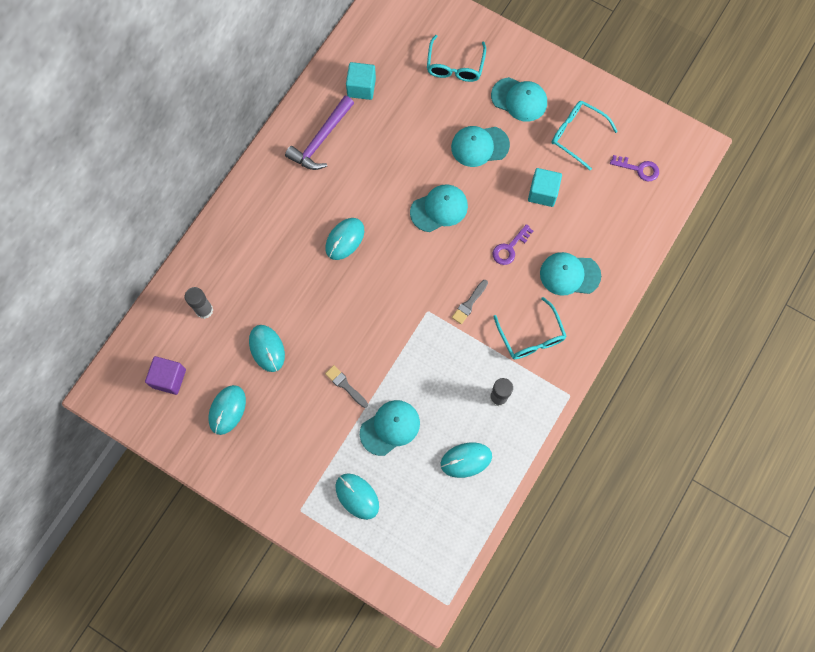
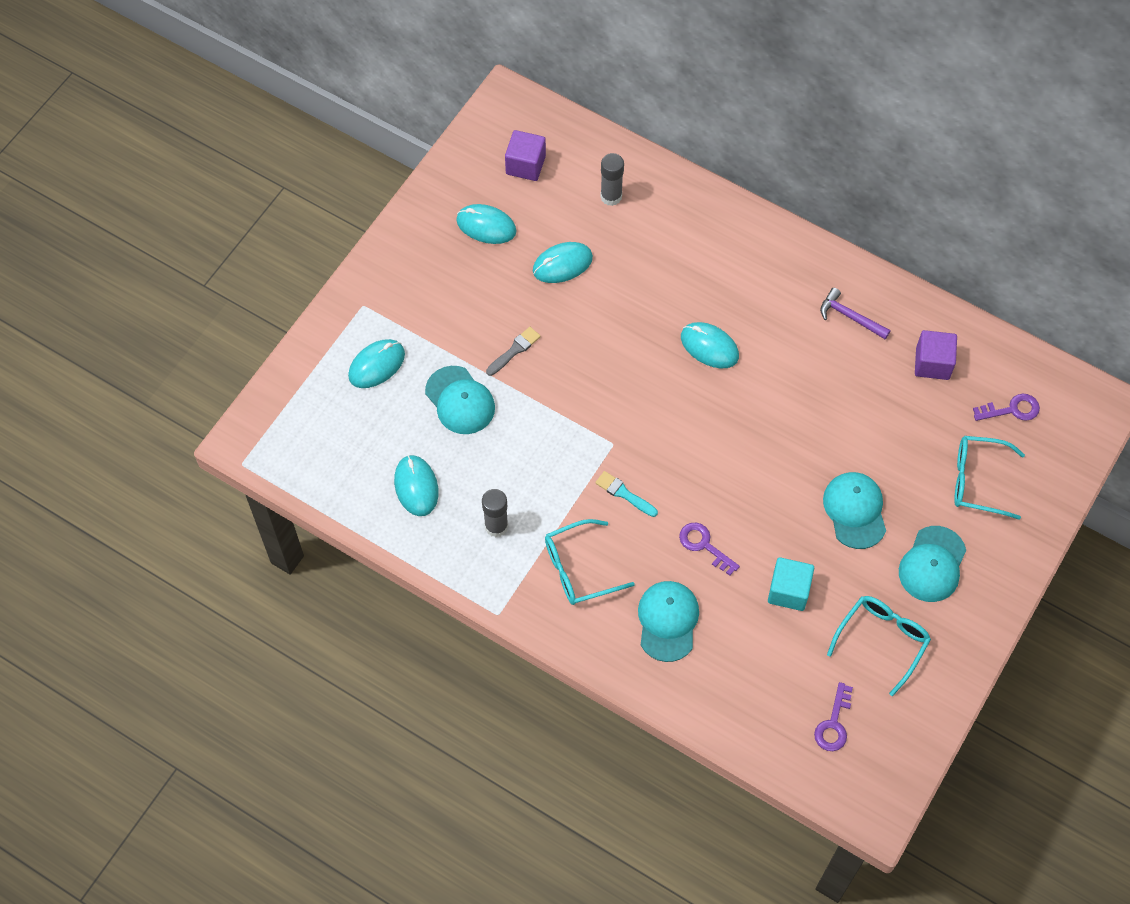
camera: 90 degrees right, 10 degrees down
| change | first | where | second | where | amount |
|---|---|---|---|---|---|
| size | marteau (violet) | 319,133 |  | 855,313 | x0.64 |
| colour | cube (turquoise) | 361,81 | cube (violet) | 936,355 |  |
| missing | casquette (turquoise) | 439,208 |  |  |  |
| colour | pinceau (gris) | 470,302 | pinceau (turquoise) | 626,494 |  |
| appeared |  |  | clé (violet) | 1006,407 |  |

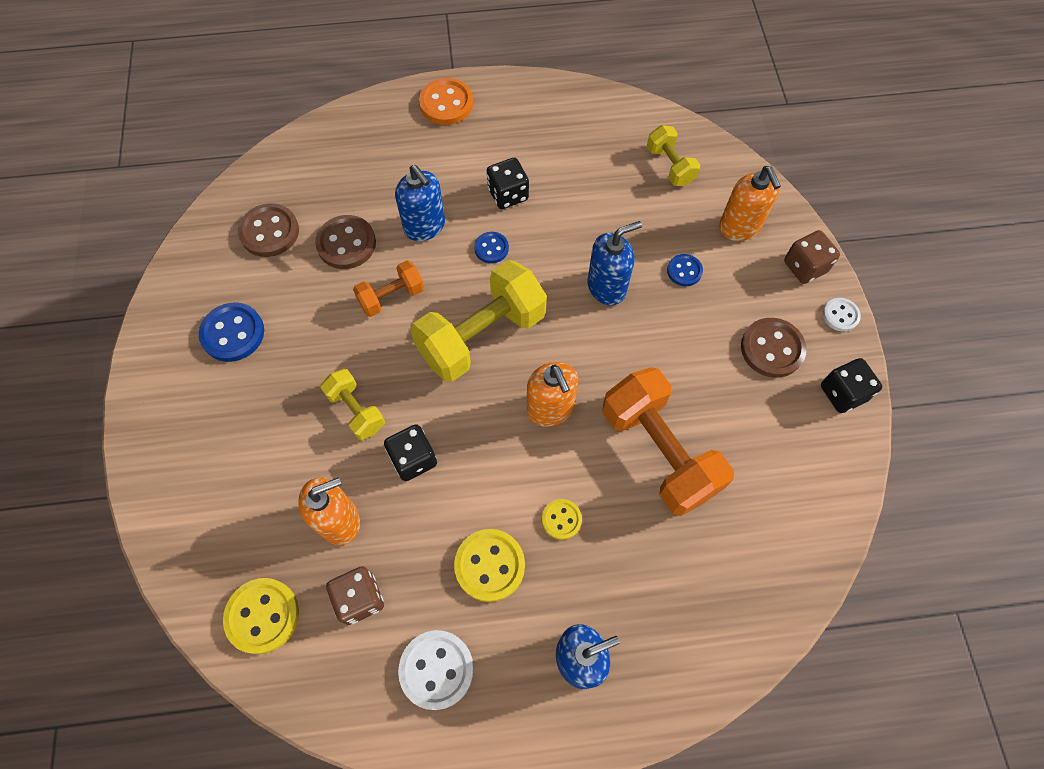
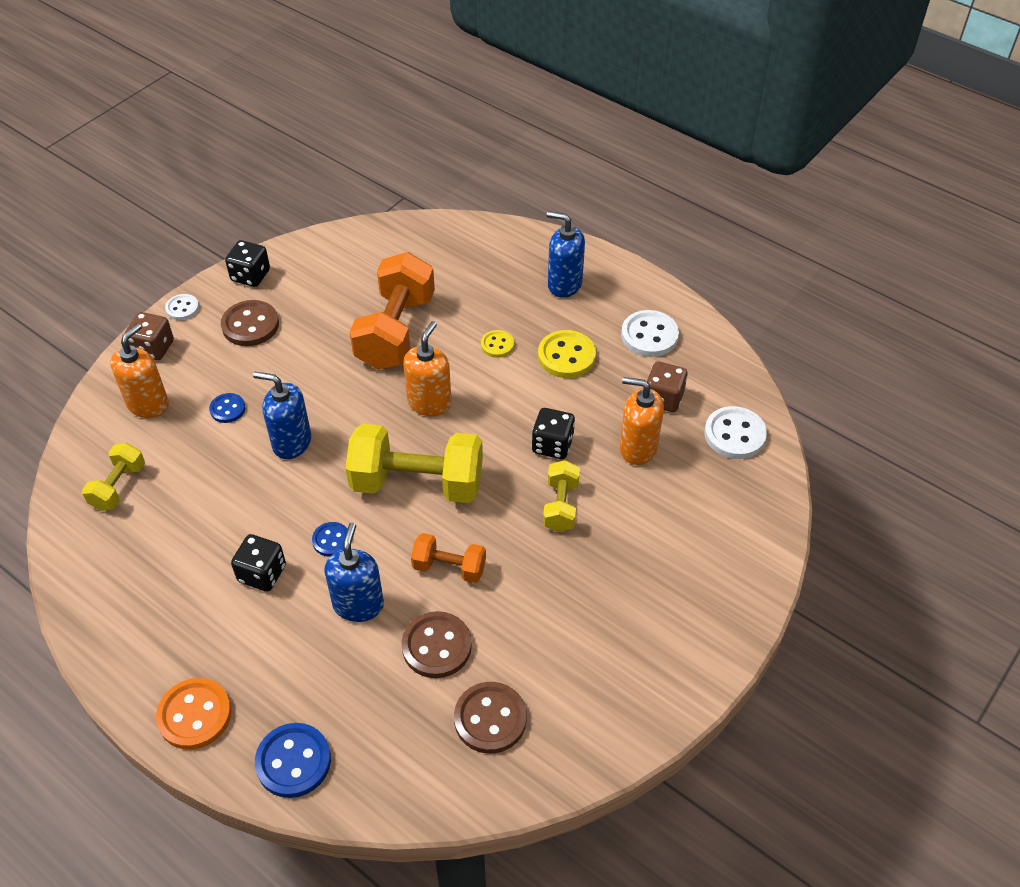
camera: 135 degrees left, 15 degrees down
| change | first | where | second | where | amount |
|---|---|---|---|---|---|
| relocated | bouton (bleu) | 231,332 |  | 293,760 |  |
| colour | bouton (jaune) | 261,616 | bouton (blanc) | 735,432 |  |

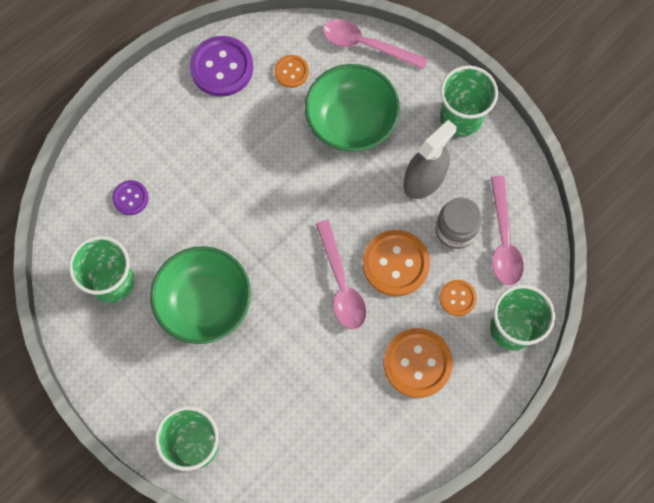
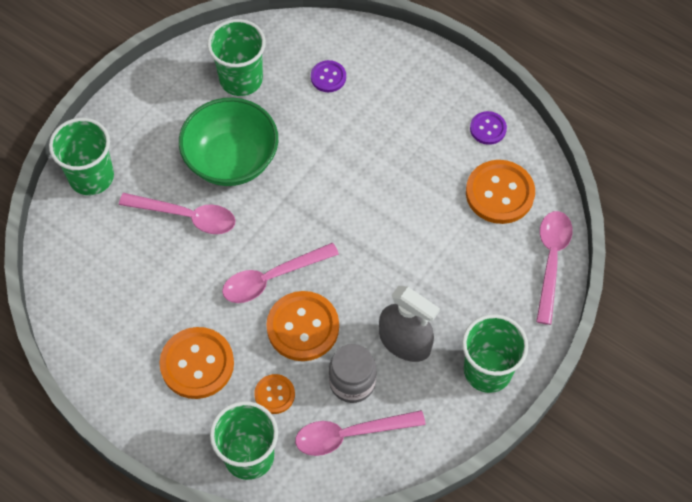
camera: 80 degrees right, 10 degrees down
| change | first | where | second | where | amount |
|---|---|---|---|---|---|
| size | bouton (violet) | 221,66 |  | 488,128 | x0.54 |
| size | bouton (orange) | 291,71 |  | 500,192 | x1.84 |
| missing | bol (vert) | 352,108 |  |  |  |
| appeared |  |  | cuillère (rose) | 177,213 |  |

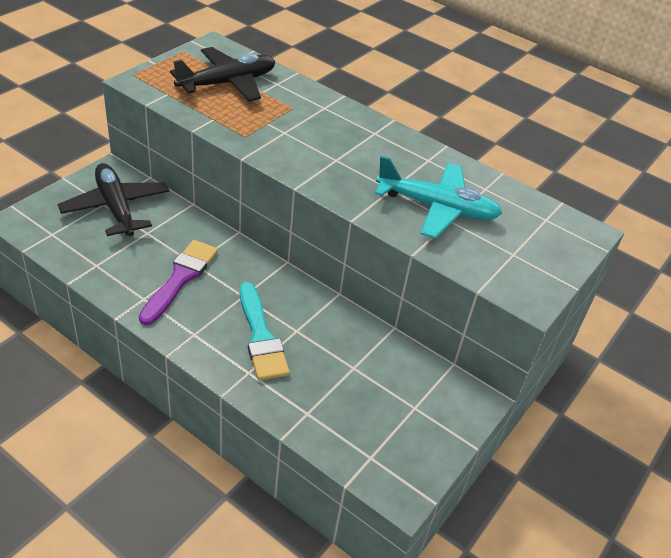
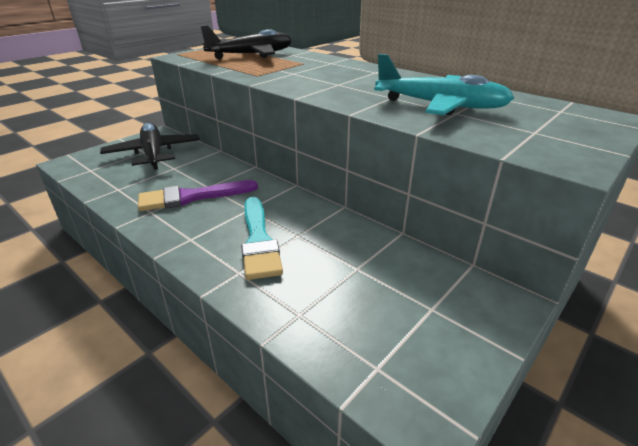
camera: 10 degrees right, 10 degrees down
| change | first | where | second | where | amount |
|---|---|---|---|---|---|
| spun | pinceau (violet) | 178,282 |  | 198,195 | 135 degrees counterclockwise |

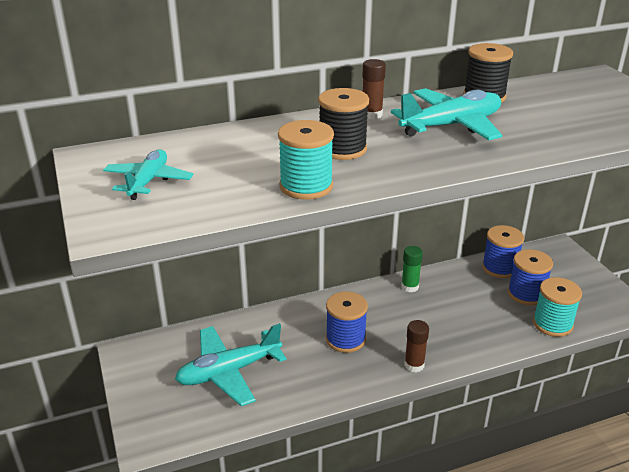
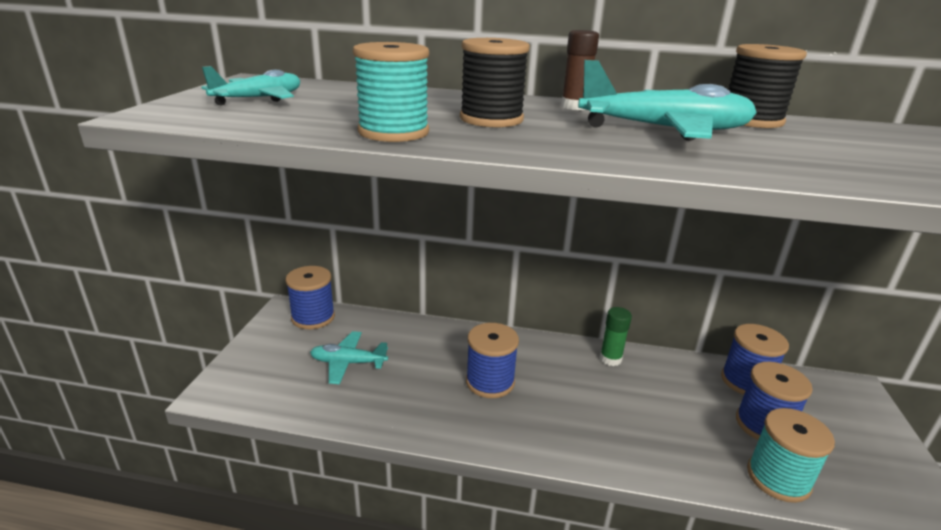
camera: 30 degrees right, 5 degrees down
| change | first | where | second | where | amount |
|---|---|---|---|---|---|
| size | avion (turquoise) | 231,364 |  | 349,357 | x0.63 |
| missing | bâton de colle (marron) | 416,346 |  |  |  |
| appeared |  |  | bobine (bleu) | 310,297 |  |

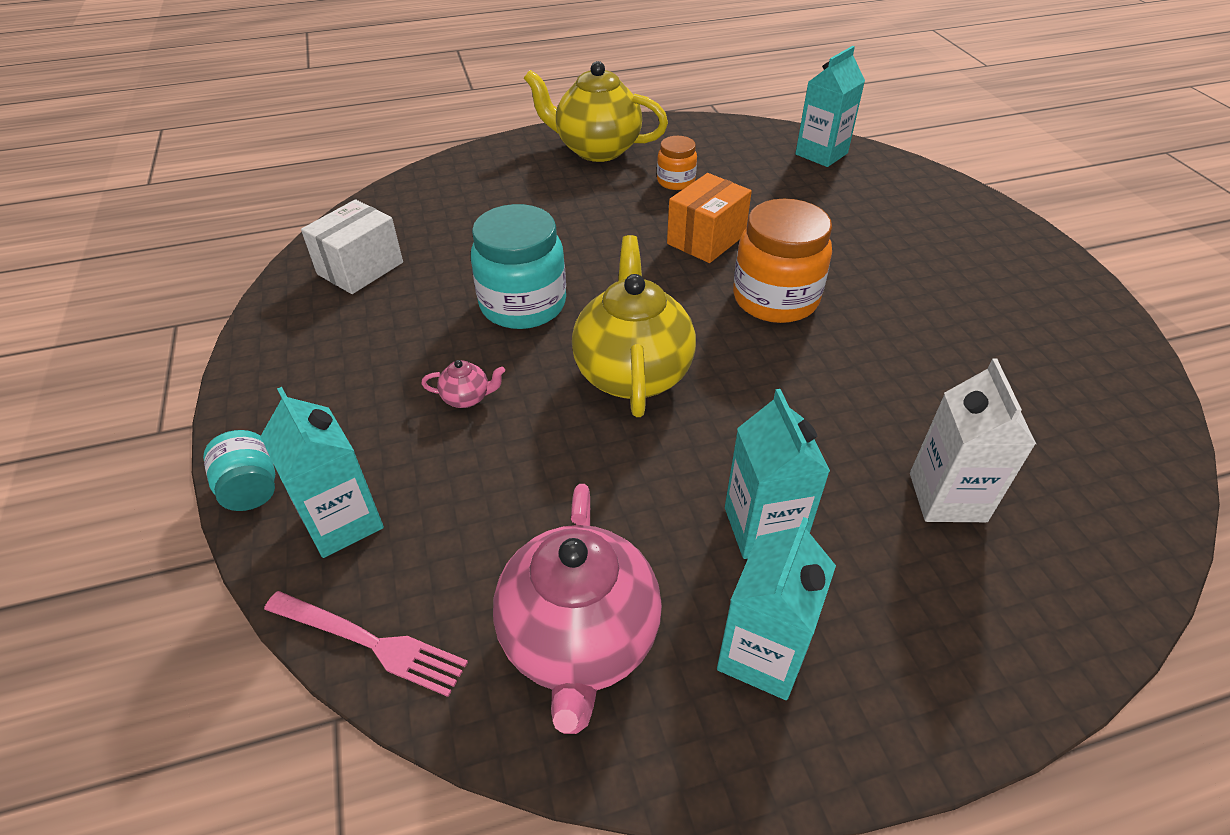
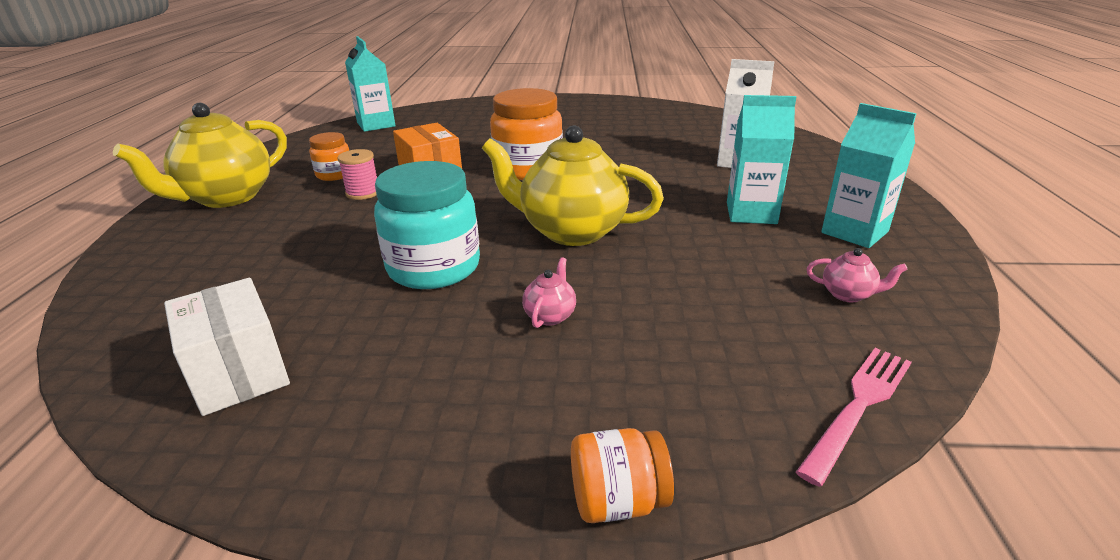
camera: 70 degrees left, 15 degrees down
| change | first | where | second | where | amount |
|---|---|---|---|---|---|
| colour | bocal (turquoise) | 239,470 | bocal (orange) | 622,475 |  |
| missing | brique de lait (turquoise) | 322,472 |  |  |  |
| size | théière (rose) | 577,609 |  | 857,275 | x0.40 |
| appeared |  |  | bobine (rose) | 357,174 |  |

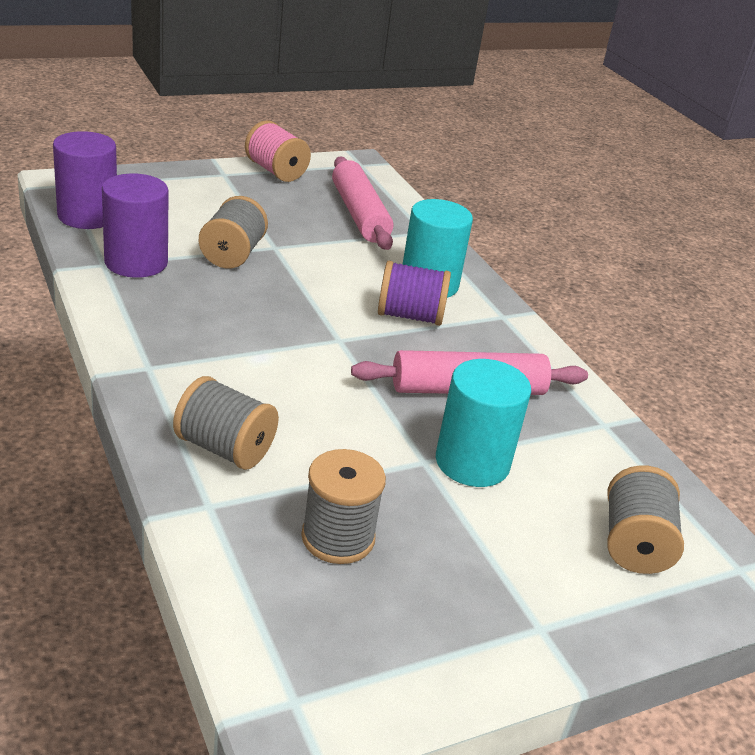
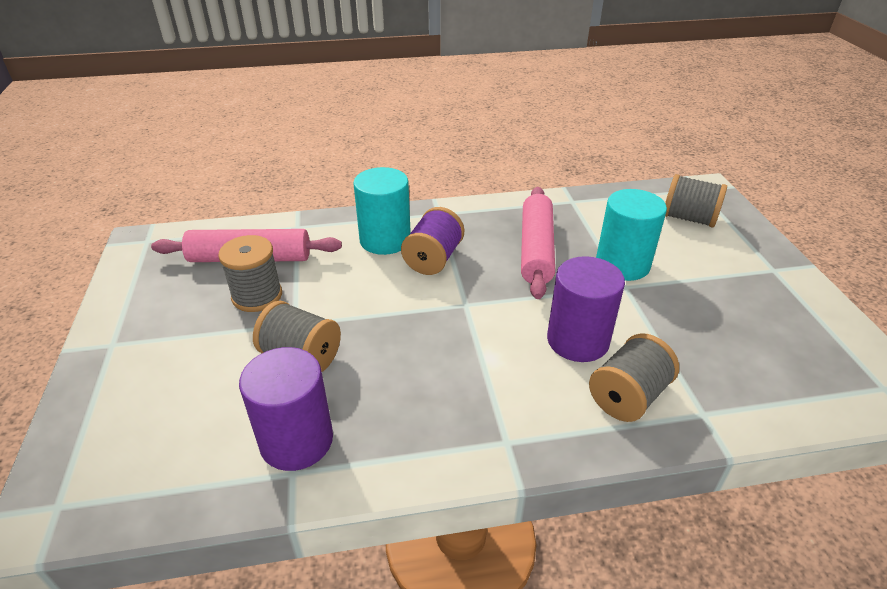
camera: 70 degrees left, 5 degrees up
| change | first | where | second | where | amount |
|---|---|---|---|---|---|
| relocated | cylindre (violet) | 85,180 |  | 586,309 |  |
| missing | bobine (rose) | 278,151 |  |  |  |
| relocated | bobine (gris) | 343,506 |  | 250,273 |  |

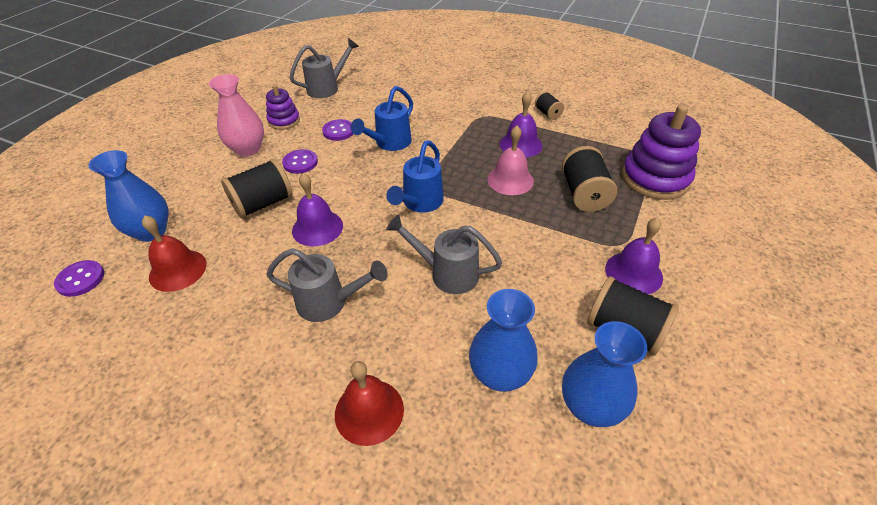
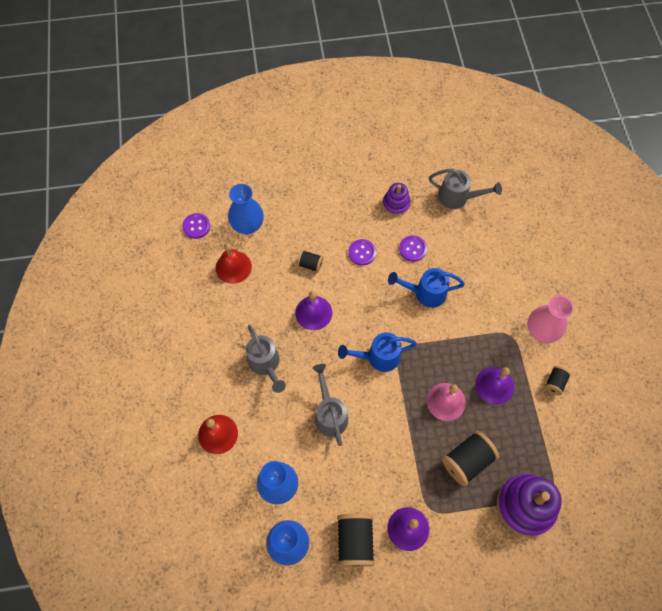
camera: 55 degrees right, 20 degrees up
| change | first | where | second | where | amount |
|---|---|---|---|---|---|
| relocated | vase (rose) | 236,115 |  | 550,319 |  |
| size | bobine (noir) | 257,189 |  | 310,261 | x0.55 |

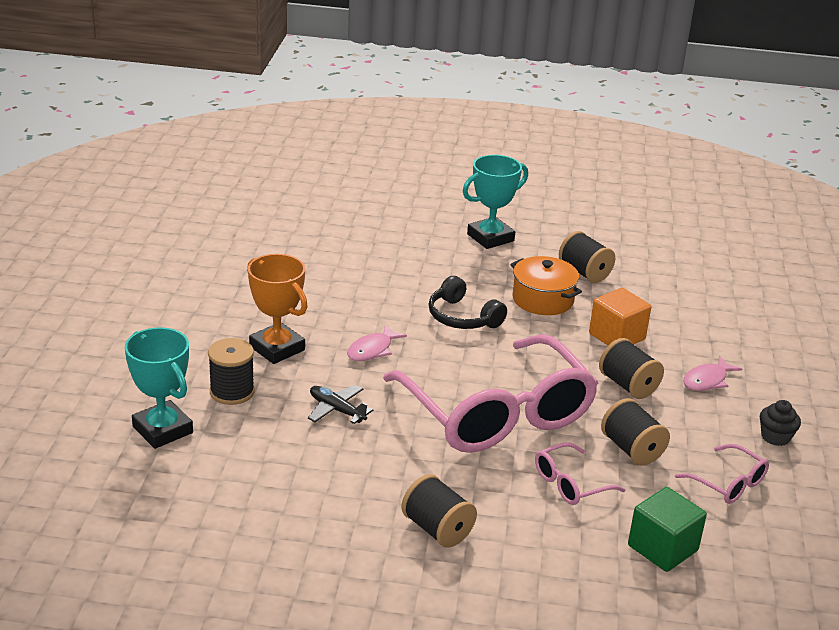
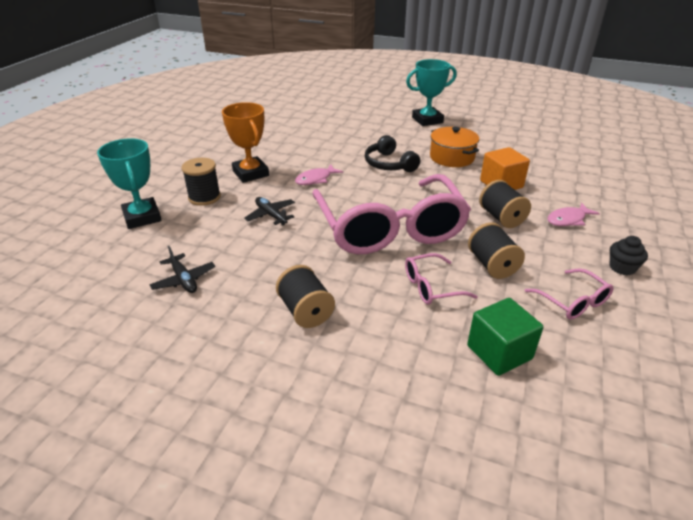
camera: 15 degrees right, 5 degrees up
| change | first | where | second | where | amount |
|---|---|---|---|---|---|
| missing | bobine (noir) | 587,257 |  |  |  |
| appeared |  |  | avion (noir) | 182,269 |  |

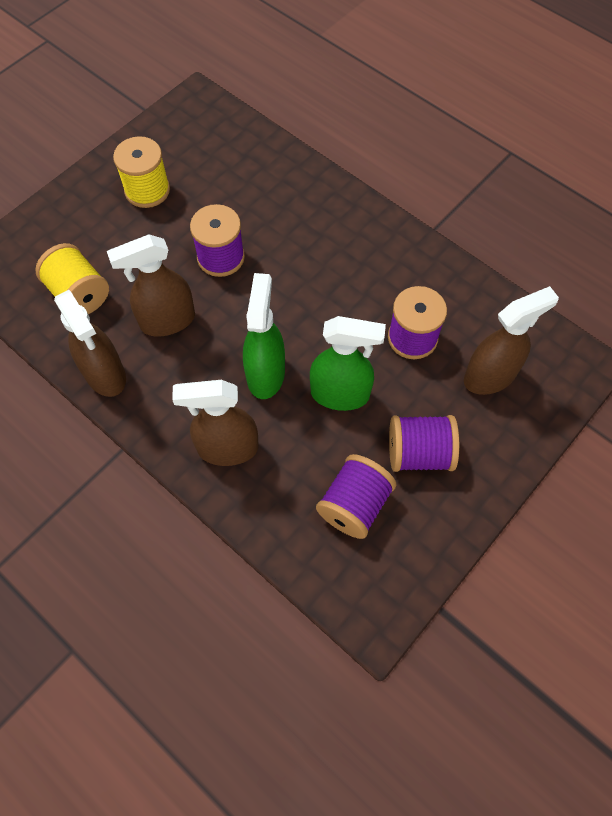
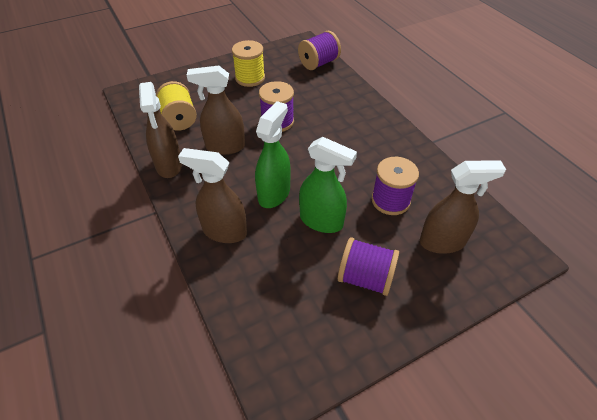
camera: 20 degrees right, 15 degrees down
| change | first | where | second | where | amount |
|---|---|---|---|---|---|
| relocated | bobine (violet) | 356,496 |  | 319,50 |  |

